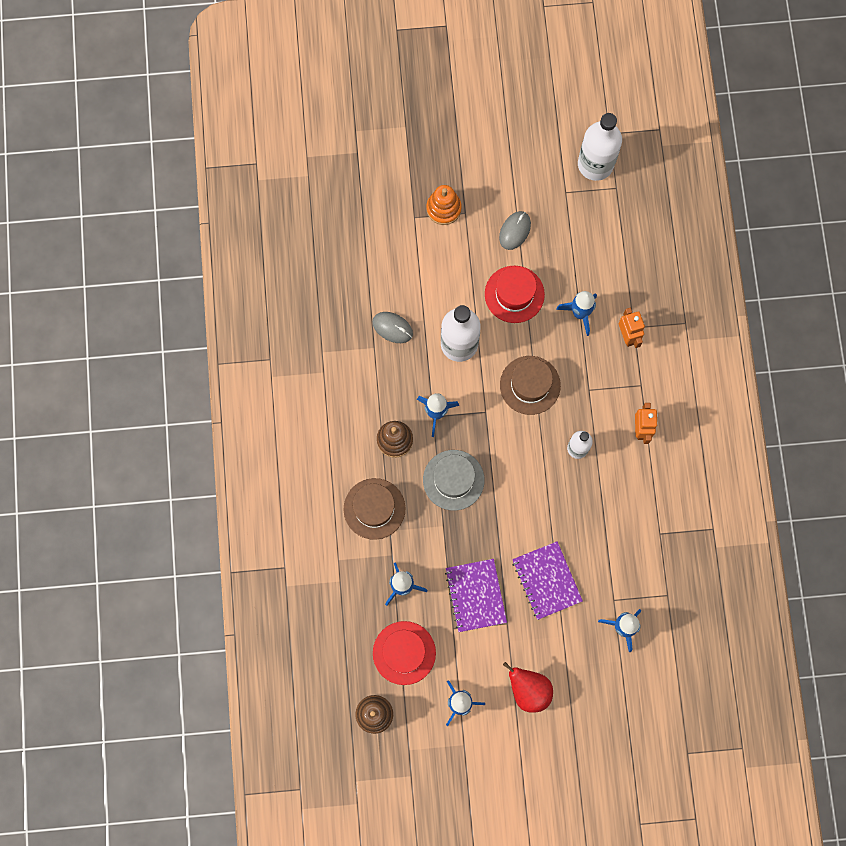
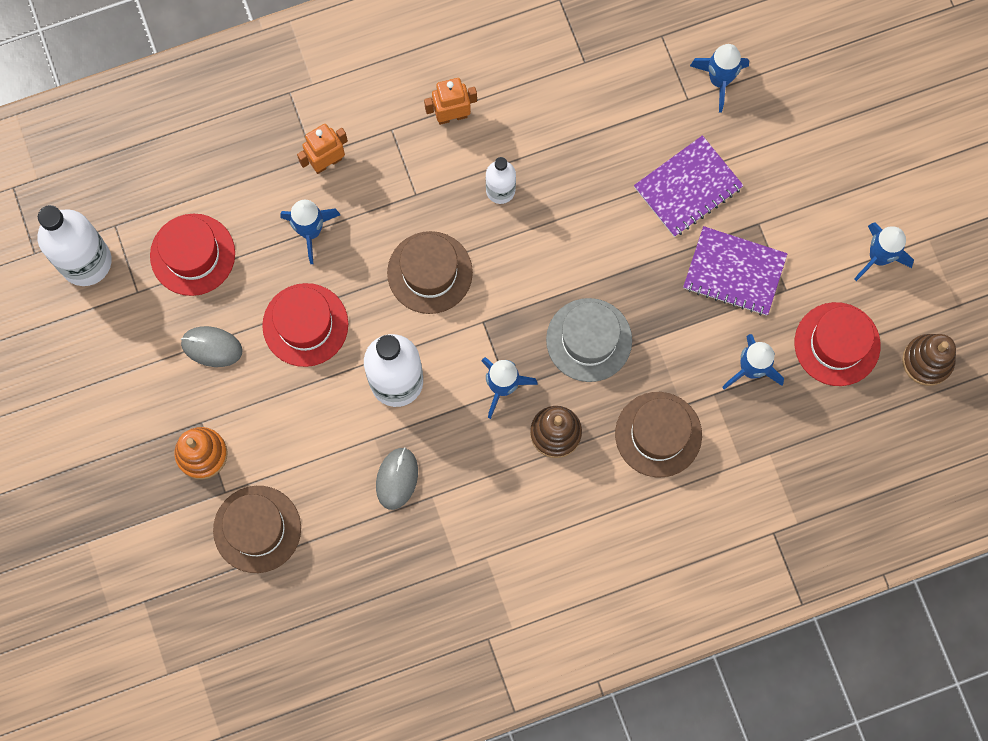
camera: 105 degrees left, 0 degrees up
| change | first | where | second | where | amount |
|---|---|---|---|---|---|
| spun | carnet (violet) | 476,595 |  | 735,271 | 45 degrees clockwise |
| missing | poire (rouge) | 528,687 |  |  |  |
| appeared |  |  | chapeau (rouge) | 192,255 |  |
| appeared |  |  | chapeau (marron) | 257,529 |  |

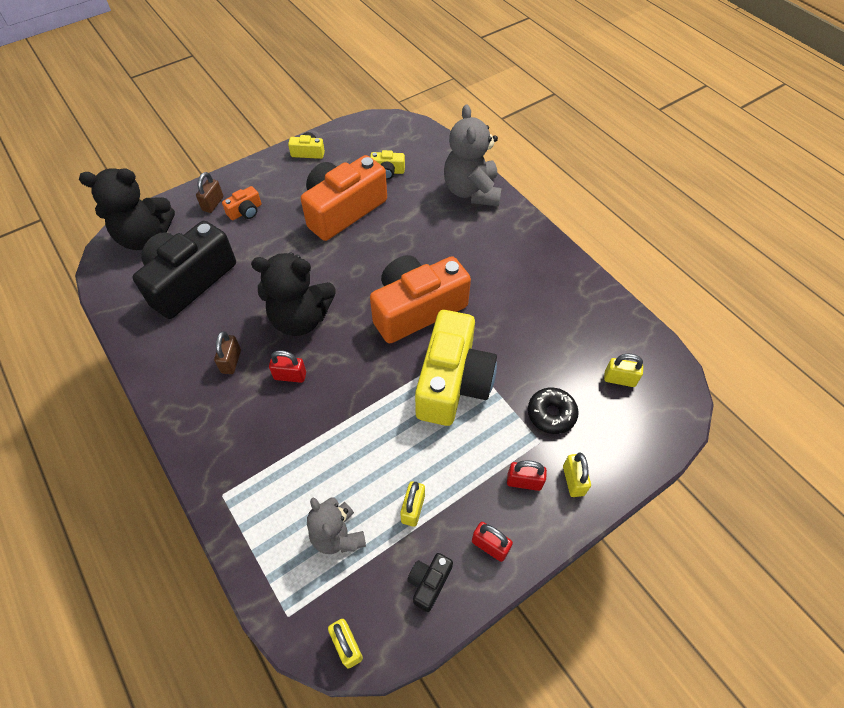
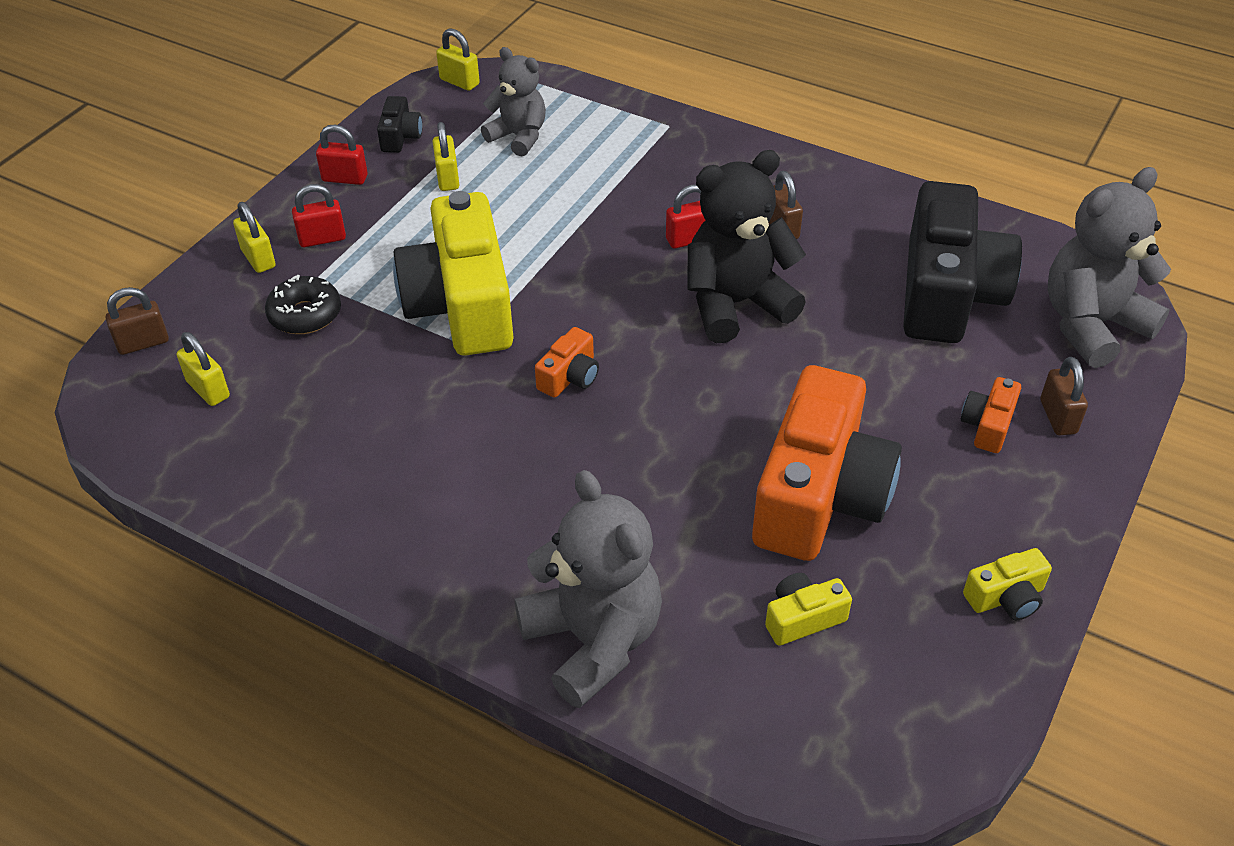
camera: 155 degrees right, 10 degrees down
| change | first | where | second | where | amount |
|---|---|---|---|---|---|
| colour | ours en peluche (noir) | 127,209 | ours en peluche (gris) | 1109,267 |  |
| size | appareil photo (orange) | 420,299 |  | 567,362 | x0.42 |
| spun | cadenas (jaune) | 623,370 |  | 203,369 | 60 degrees clockwise |
| appeared |  |  | cadenas (marron) | 137,321 |  |

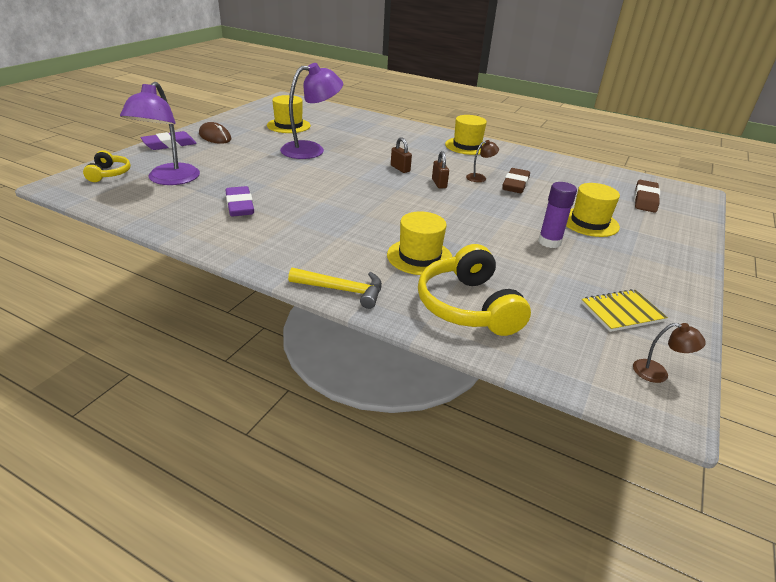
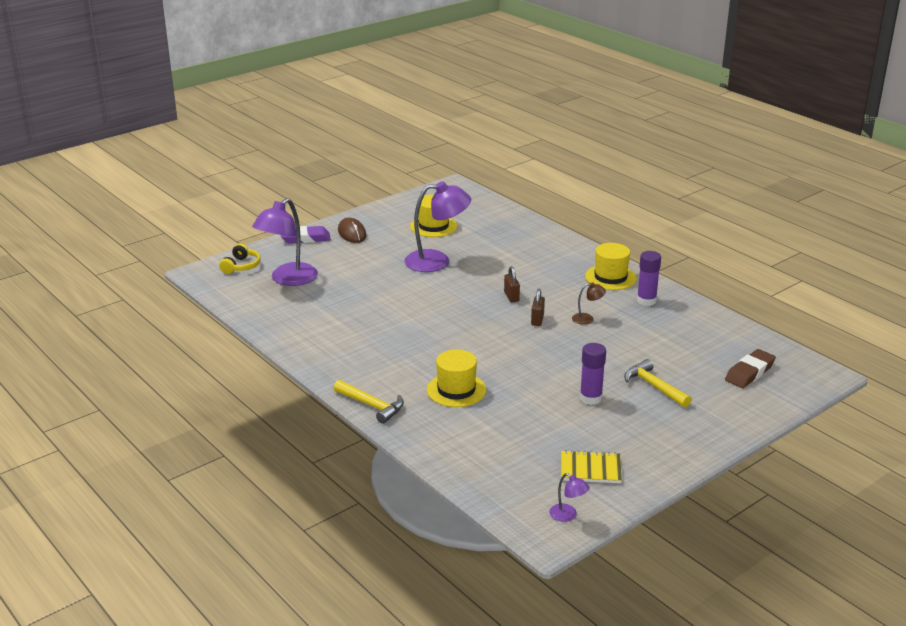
camera: 25 degrees right, 5 degrees down
| change | first | where | second | where | amount |
|---|---|---|---|---|---|
| missing | gomme (violet) | 240,201 |  |  |  |
| missing | casque audio (jaune) | 474,290 |  |  |  |
| missing | gomme (marron) | 516,180 |  |  |  |
| exchanged | chapeau (jaune) | 593,210 | marteau (jaune) | 658,383 |  |
| colour | lampe (marron) | 669,353 | lampe (violet) | 569,497 |  |
| appeared |  |  | bâton de colle (violet) | 649,278 |  |

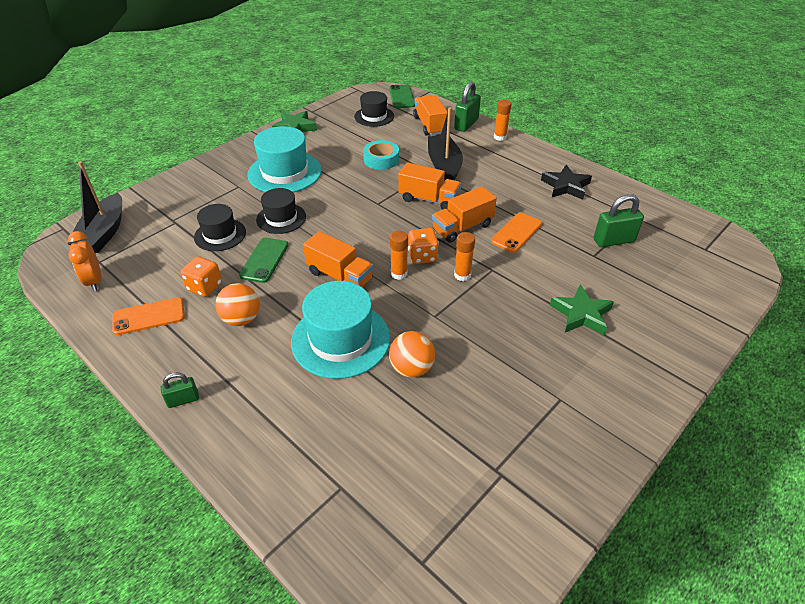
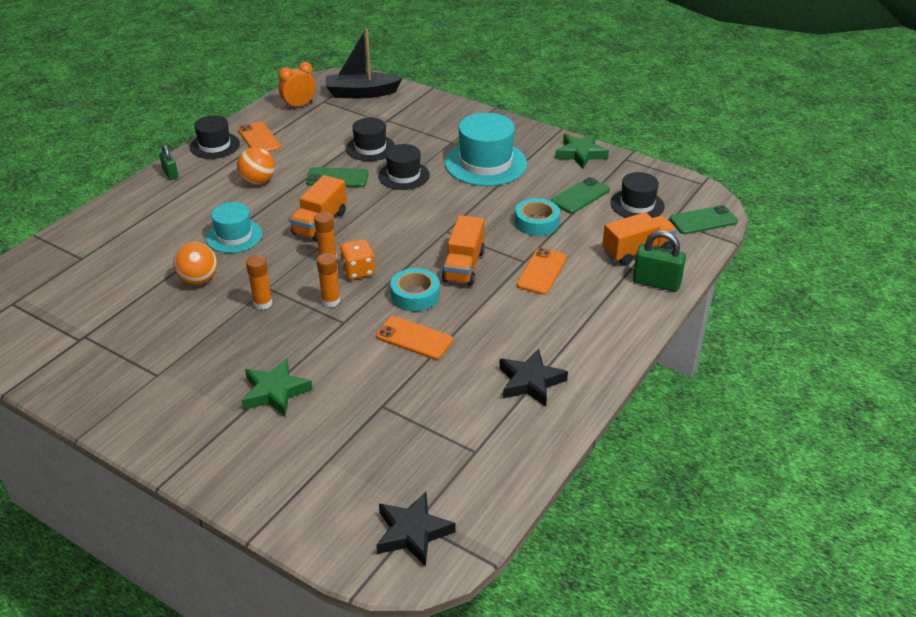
camera: 80 degrees right, 5 degrees down
| change | first | where | second | where | amount |
|---|---|---|---|---|---|
| missing | dé (orange) | 201,276 |  |  |  |
| size | chapeau (turquoise) | 340,330 |  | 234,227 | x0.61 |
| exchanged | bateau (noir) | 445,144 | téléphone (orange) | 542,271 |  |
| exchanged | camion (orange) | 464,214 | ruban adhésif (turquoise) | 415,289 |  |
| relocated | bâton de colle (orange) | 502,120 |  | 259,282 |  |
| missing | cadenas (vert) | 619,220 |  |  |  |
| appeared |  |  | chapeau (noir) | 215,137 |  |
| appeared |  |  | étoile (noir) | 416,529 |  |
| appeared |  |  | téléphone (vert) | 580,195 |  |

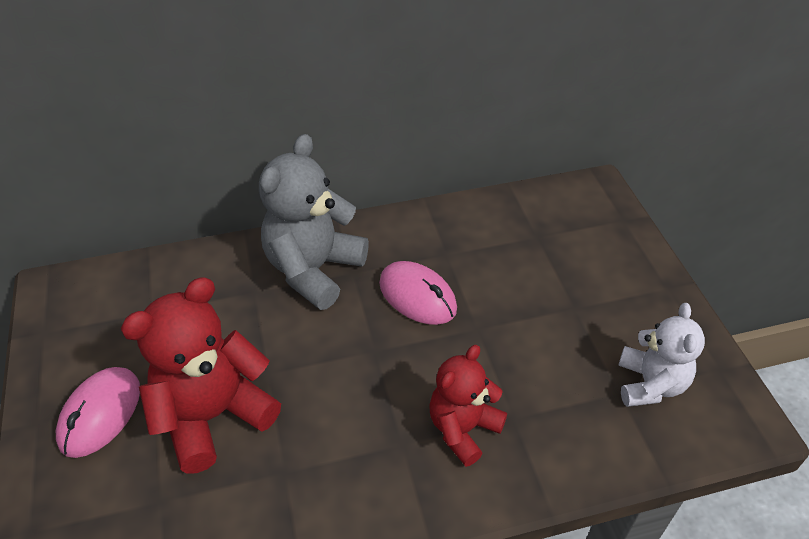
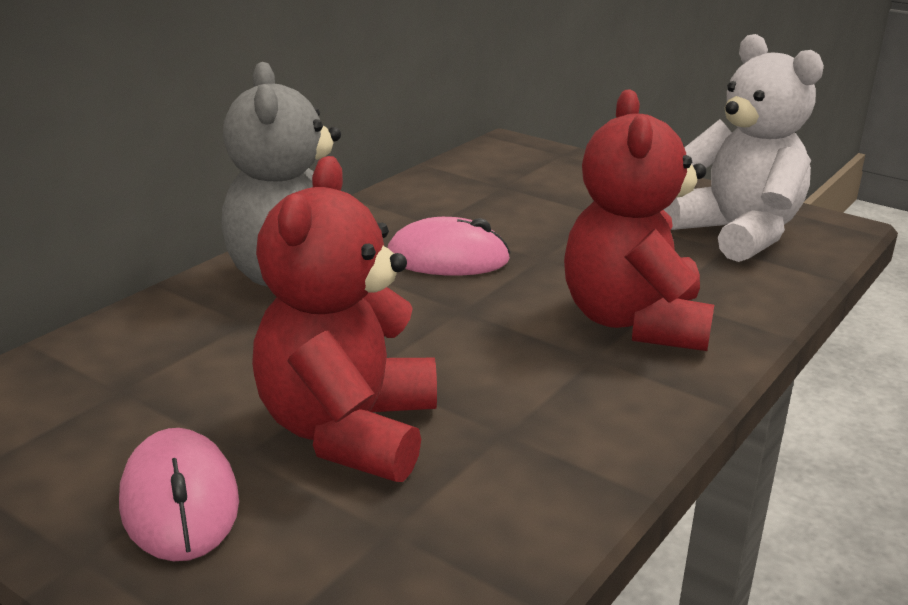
camera: 40 degrees left, 20 degrees down
| change | first | where | second | where | amount |
|---|---|---|---|---|---|
| size | ours en peluche (rouge) | 468,406 |  | 639,220 | x1.58 |
| size | ours en peluche (blanc) | 661,355 |  | 743,148 | x1.58 |

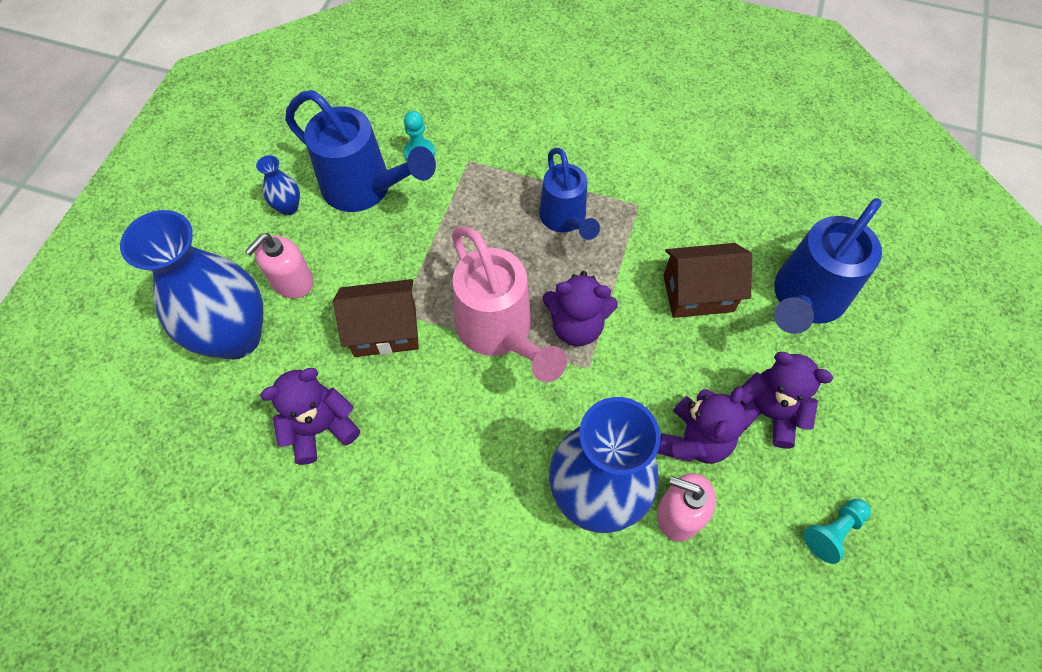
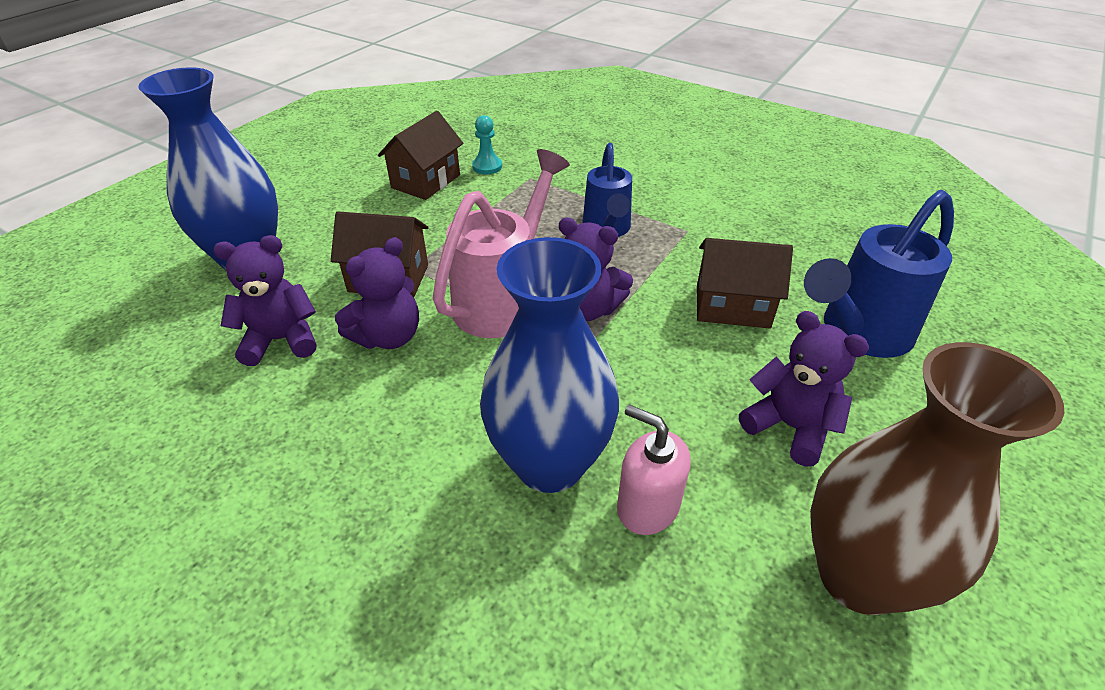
camera: 15 degrees right, 20 degrees down
| change | first | where | second | where | amount |
|---|---|---|---|---|---|
| missing | distributeur de savon (rose) | 278,265 |  |  |  |
| missing | vase (bleu) | 278,185 |  |  |  |
| exchanged | arrosoir (bleu) | 360,151 | maison (marron) | 420,155 |  |
| spun | arrosoir (rose) | 509,304 |  | 501,243 | 135 degrees counterclockwise |
| relocated | ours en peluche (violet) | 702,425 |  | 377,293 |  |
| exchanged | pion (turquoise) | 837,531 | vase (marron) | 937,478 |  |

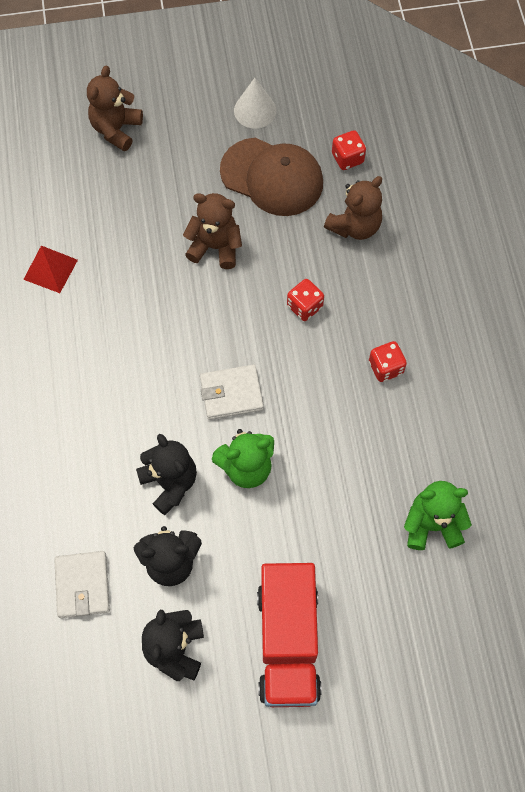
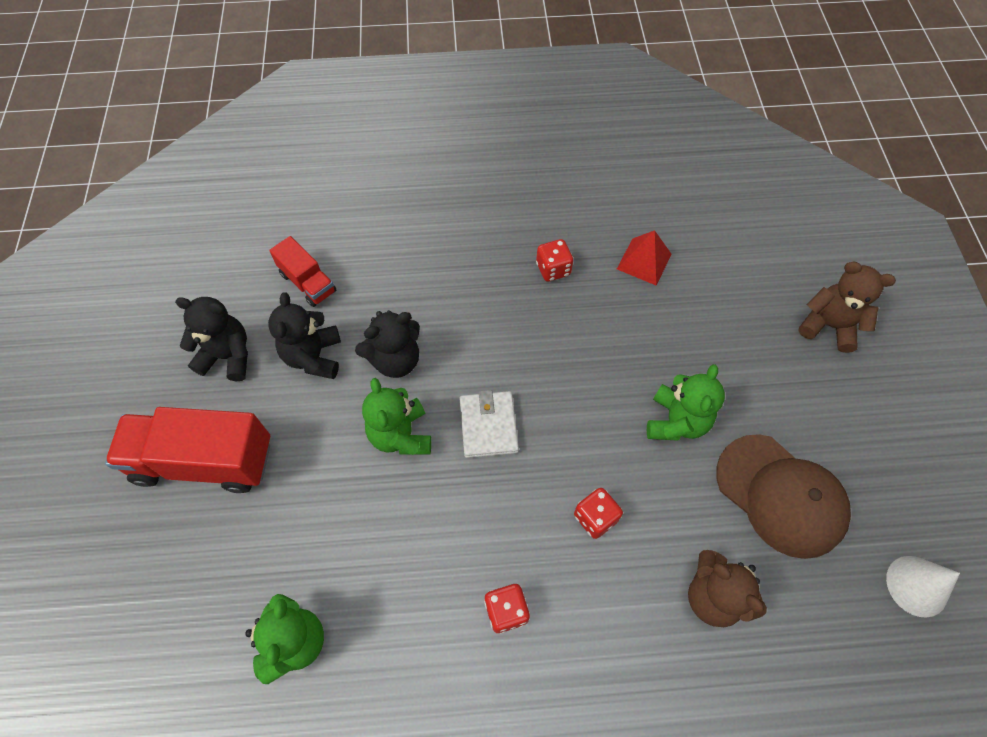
camera: 95 degrees right, 5 degrees down
| change | first | where | second | where | amount |
|---|---|---|---|---|---|
| exchanged | portefeuille (blanc) | 82,584 | camion (rouge) | 302,271 |  |
| colour | ours en peluche (marron) | 212,231 | ours en peluche (vert) | 686,402 |  |
| spun | casquette (marron) | 271,177 |  | 783,496 | 75 degrees counterclockwise |
| relocated | cône (blanc) | 255,103 |  | 923,587 |  |
| relocated | dé (rouge) | 349,150 |  | 554,260 |  |

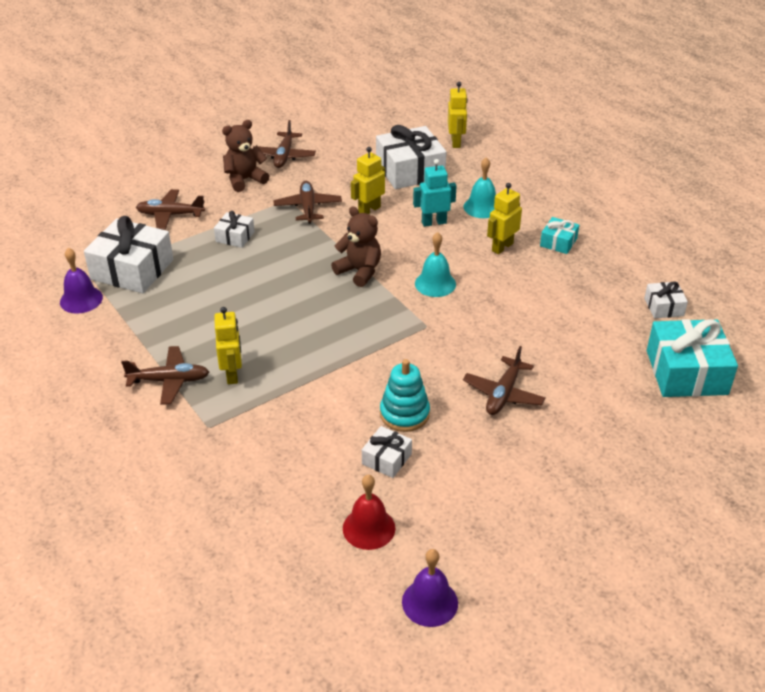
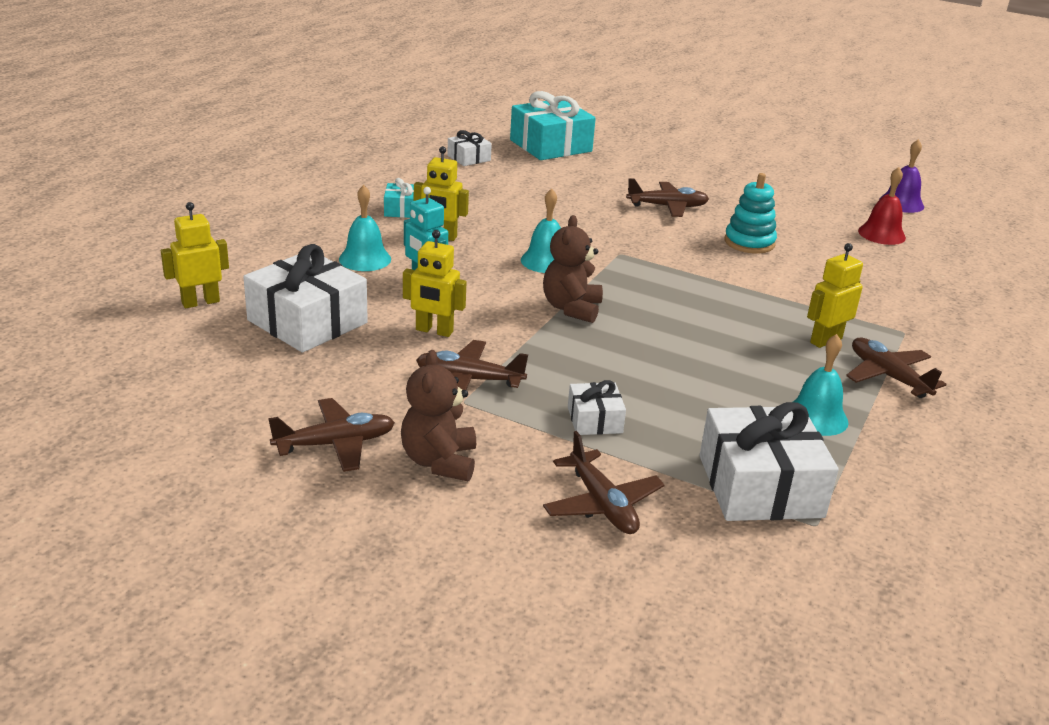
camera: 120 degrees left, 10 degrees down
| change | first | where | second | where | amount |
|---|---|---|---|---|---|
| missing | cloche (violet) | 81,281 |  |  |  |
| spun | ours en peluche (marron) | 245,156 |  | 438,415 | 60 degrees clockwise |
| spun | avion (marron) | 307,202 |  | 472,365 | 45 degrees clockwise |
| missing | cadeau (blanc) | 387,452 |  |  |  |
| appeared |  |  | cloche (turquoise) | 821,385 |  |

